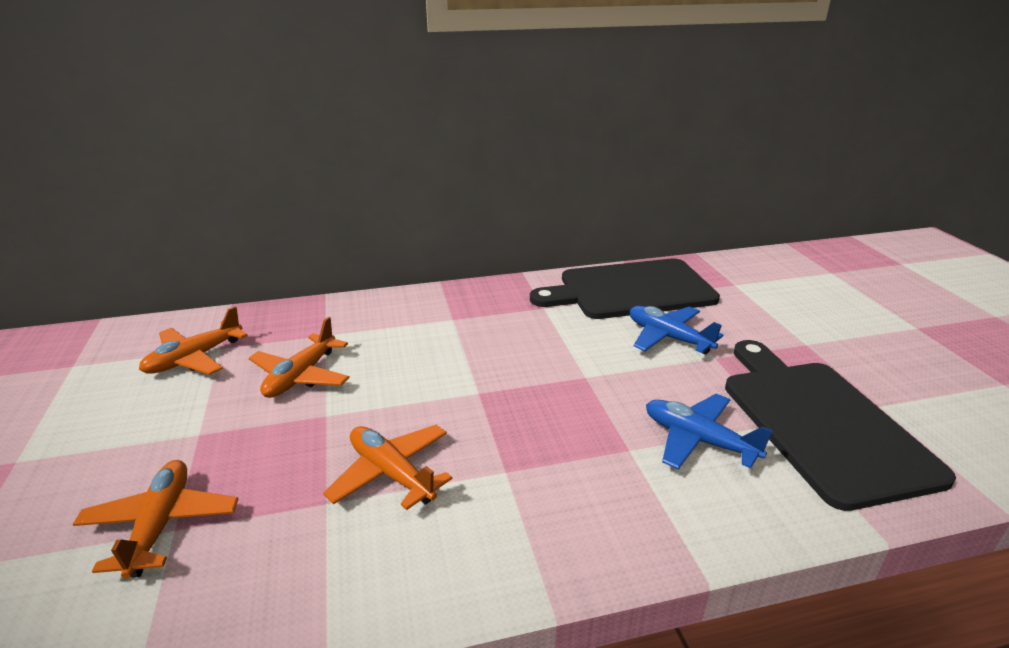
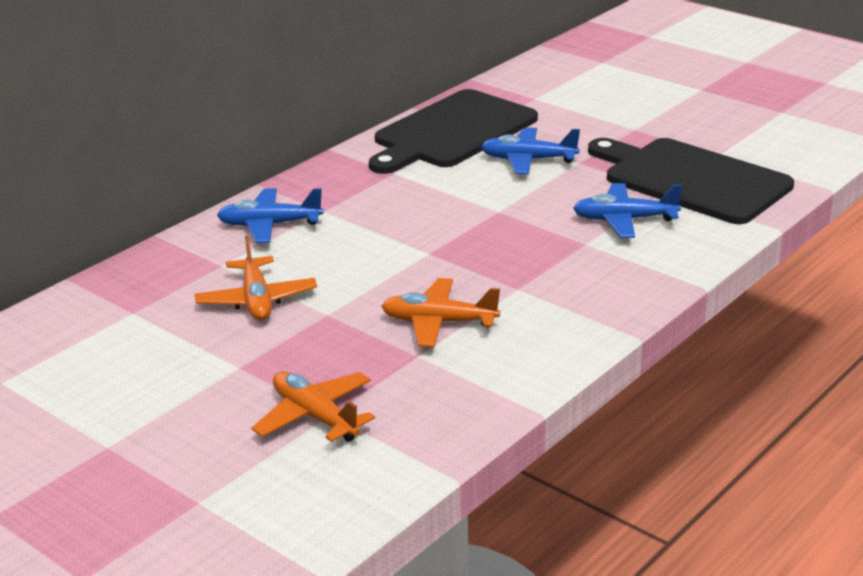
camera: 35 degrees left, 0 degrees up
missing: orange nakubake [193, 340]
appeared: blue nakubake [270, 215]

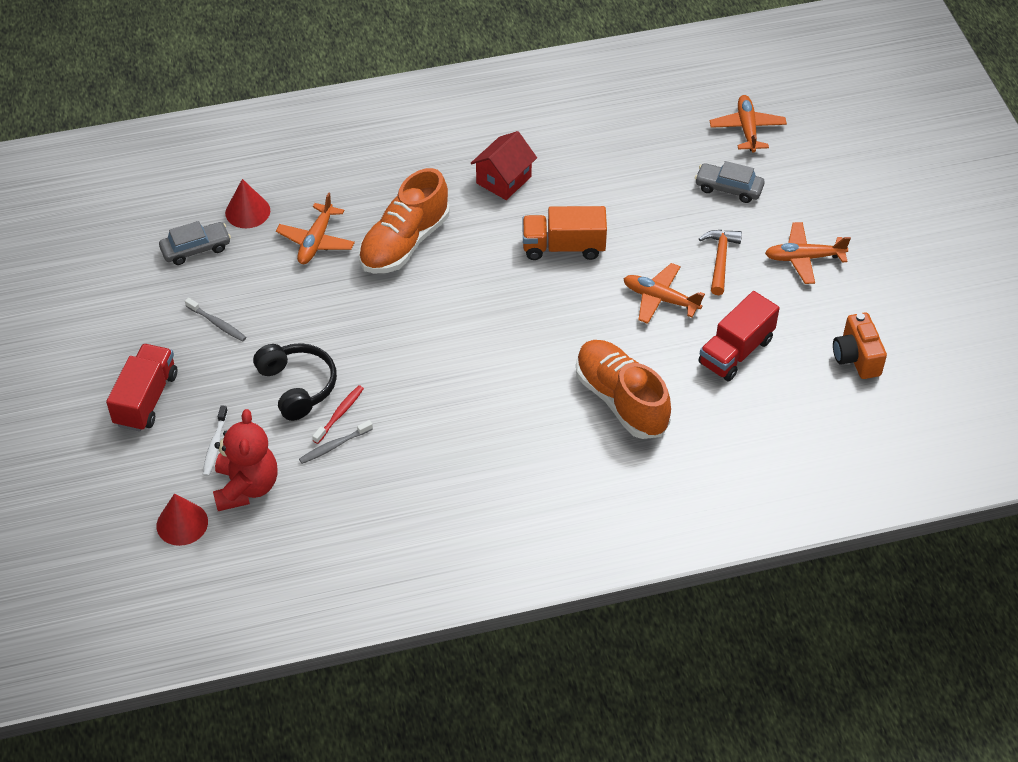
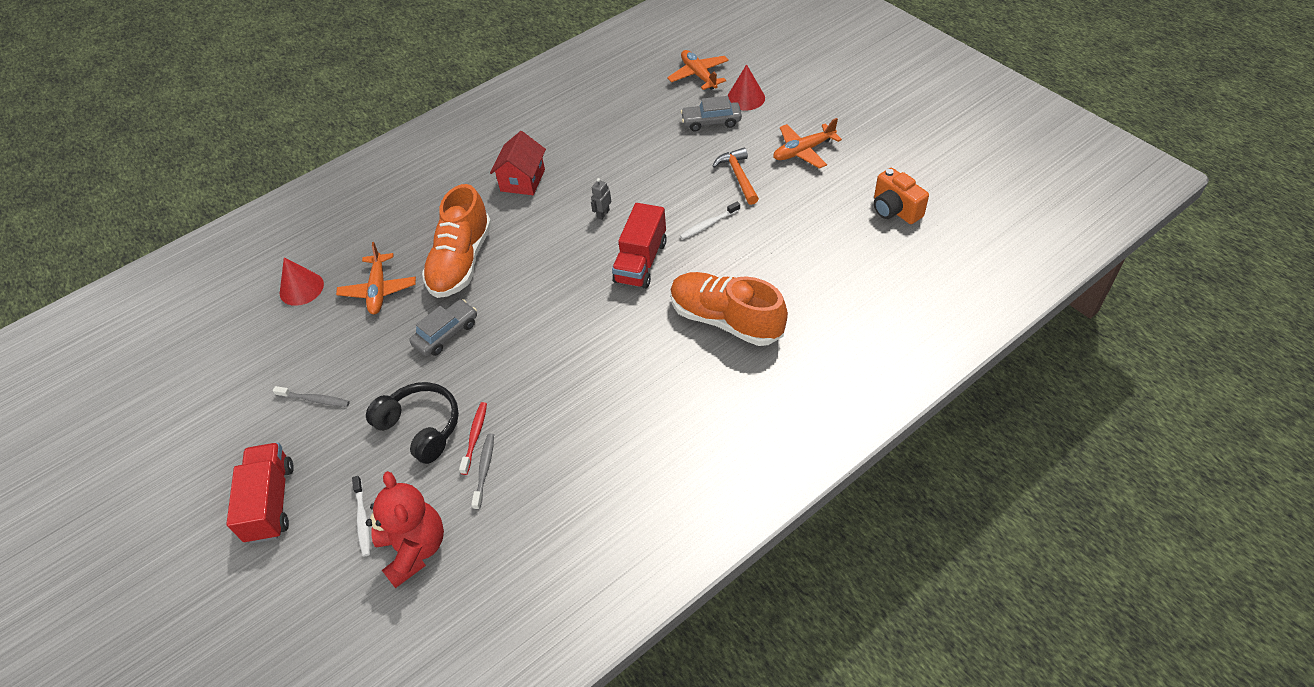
camera: 20 degrees left, 0 degrees up
relocated: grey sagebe [195, 243] to [443, 327]; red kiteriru [739, 336] to [639, 246]; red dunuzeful [182, 520] to [746, 87]
exchanged: orange kiteriru [564, 233] to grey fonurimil [601, 199]; orange nakubake [664, 293] to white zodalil [710, 220]
spun: grey zodalil [336, 442] = [482, 471] 150 degrees clockwise

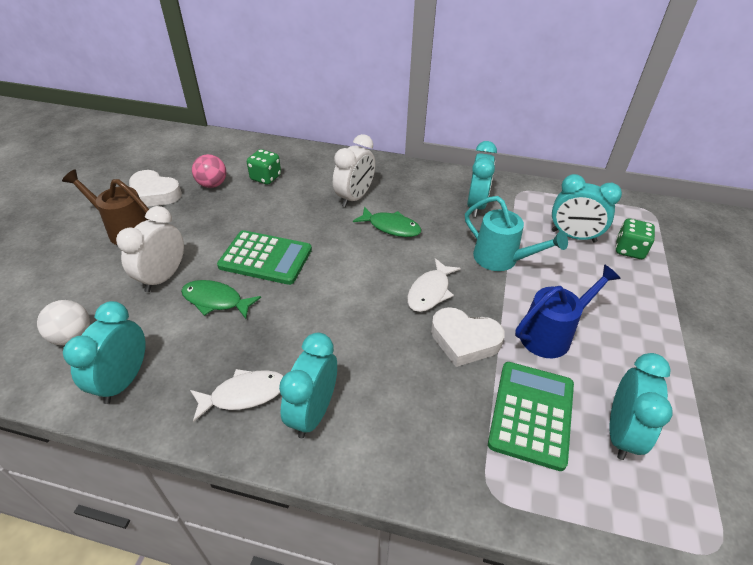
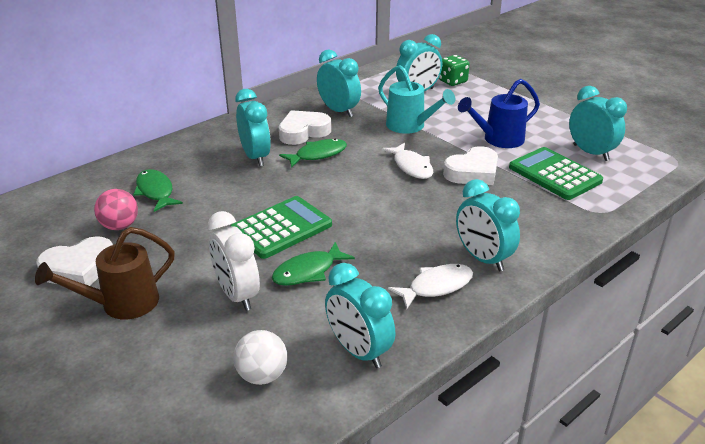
camera: 55 degrees left, 10 degrees down
appeared: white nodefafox [305, 127]
exchanged: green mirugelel [264, 167] to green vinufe [158, 190]
colour: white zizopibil [354, 170] to turquoise zizopibil [253, 127]
spun: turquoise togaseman [516, 233] = [416, 99] 60 degrees clockwise; white vinufe [237, 395] = [430, 286] 45 degrees clockwise; blue togaseman [568, 311] = [499, 113] 120 degrees counterclockwise

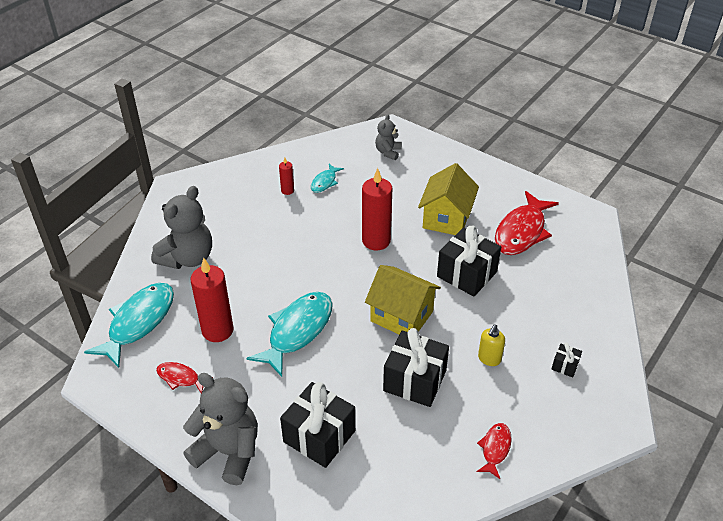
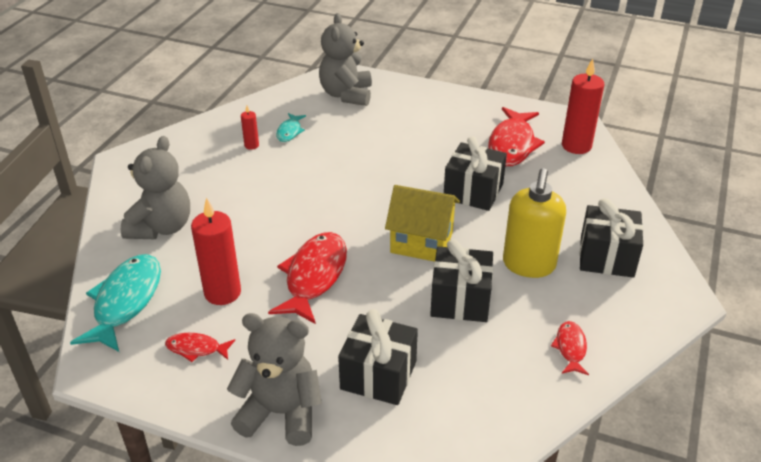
camera: 15 degrees left, 5 degrees down
missing: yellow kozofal [448, 199]
relocated: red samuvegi [377, 209] to [583, 106]
colour: turquoise vinufe [290, 334] to red vinufe [307, 278]
size: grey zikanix [388, 137] = [345, 59] x1.87; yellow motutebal [491, 345] = [534, 223] x2.04; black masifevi [566, 360] = [611, 238] x2.22

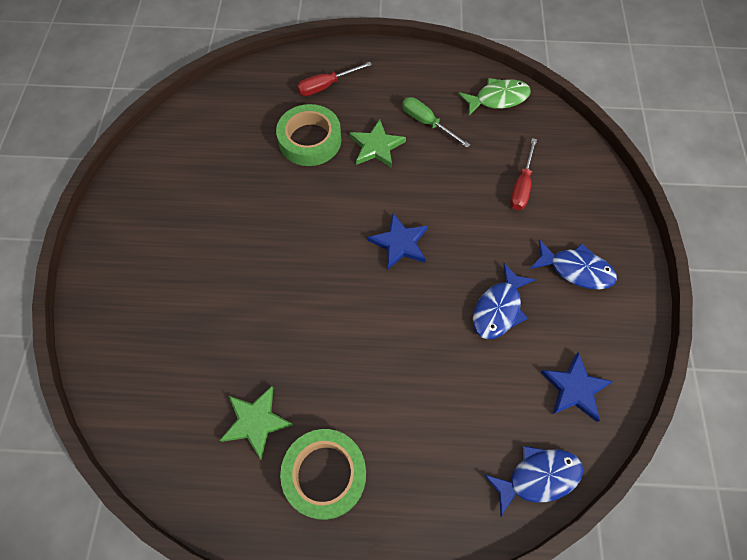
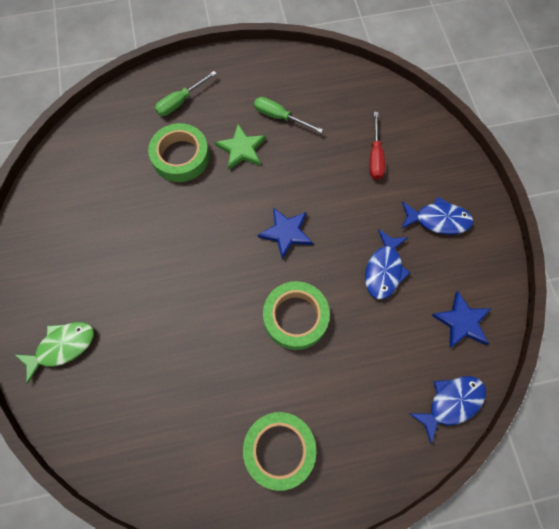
camera: 15 degrees left, 5 degrees up
missing: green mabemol [256, 423]
appeared: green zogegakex [296, 315]
relocated: green vinufe [494, 97] to [54, 353]
colour: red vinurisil [334, 79] to green vinurisil [186, 93]

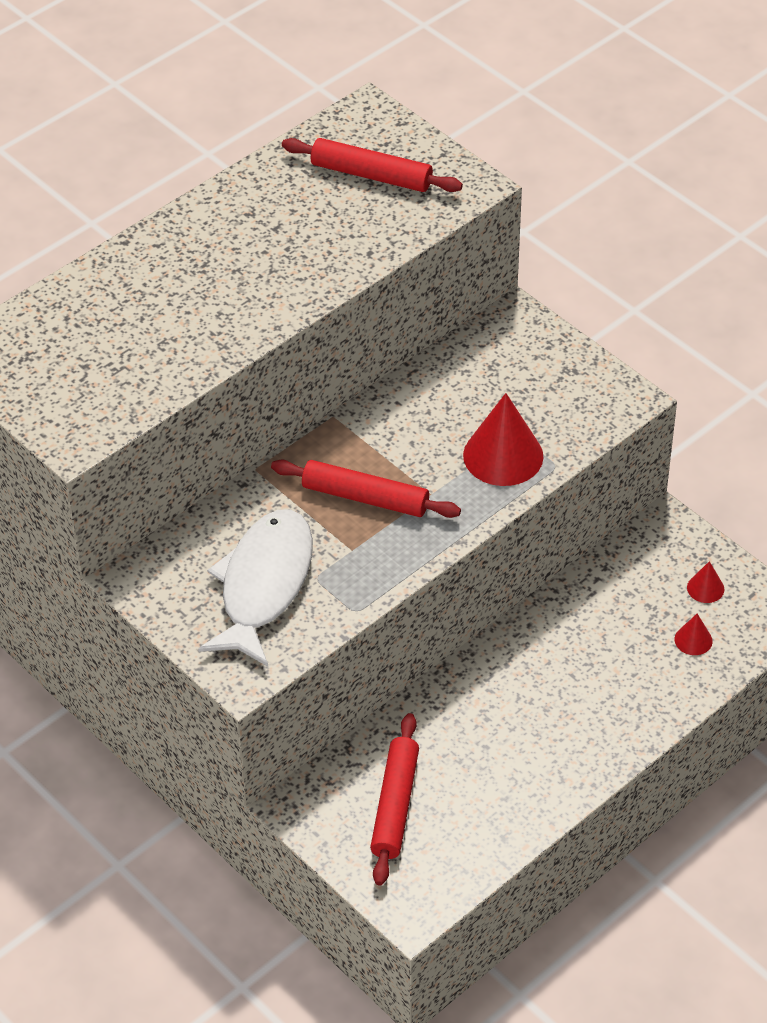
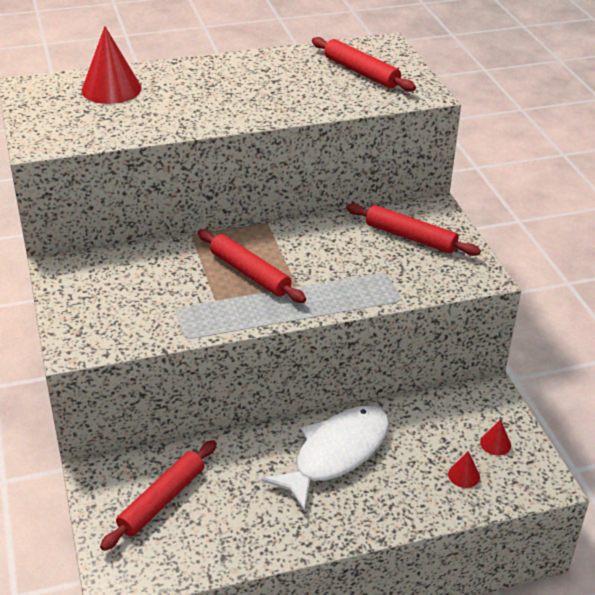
camera: 25 degrees right, 10 degrees down
appeared: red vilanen [413, 229]
relocated: red dunuzeful [503, 439] to [111, 65]; white vinufe [255, 588] to [325, 459]

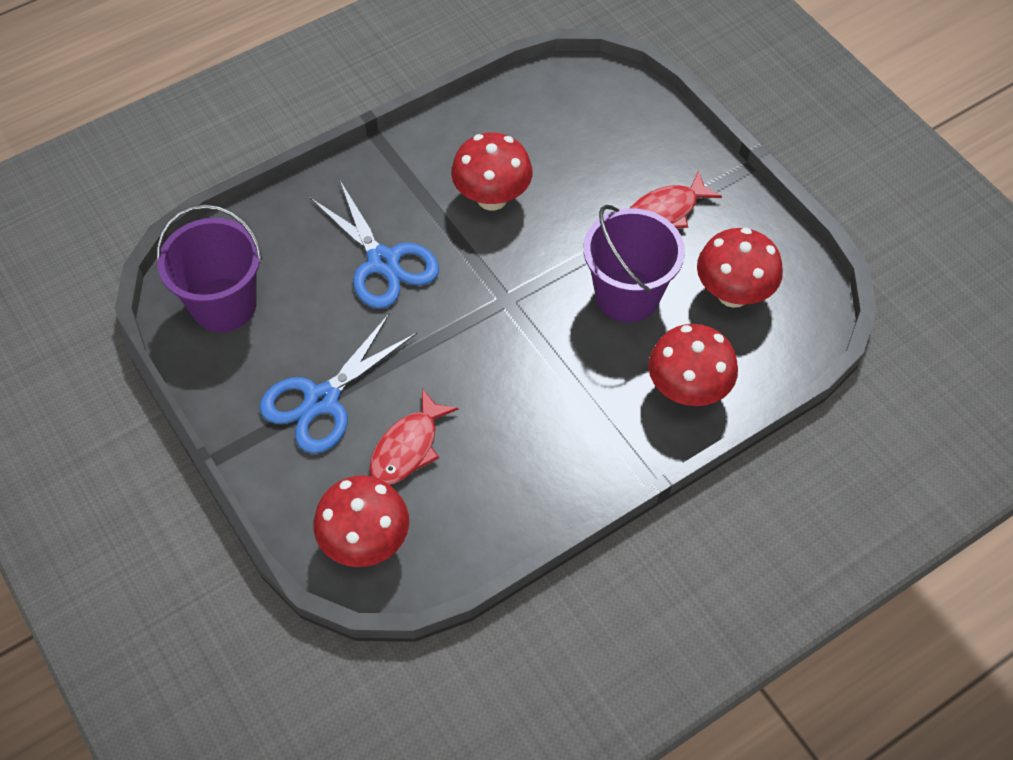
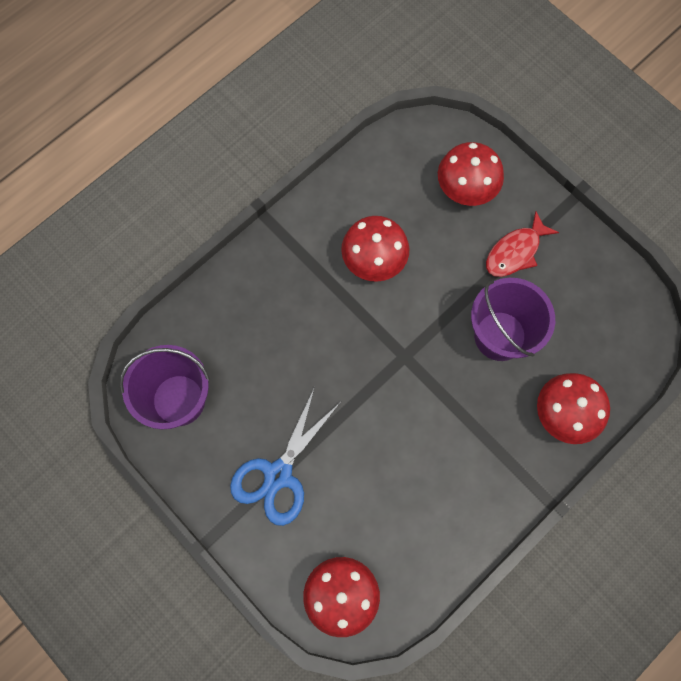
camera: 10 degrees left, 15 degrees up
missing: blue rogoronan [374, 245]; red vinufe [413, 437]
relocated: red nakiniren [740, 268] to [471, 174]

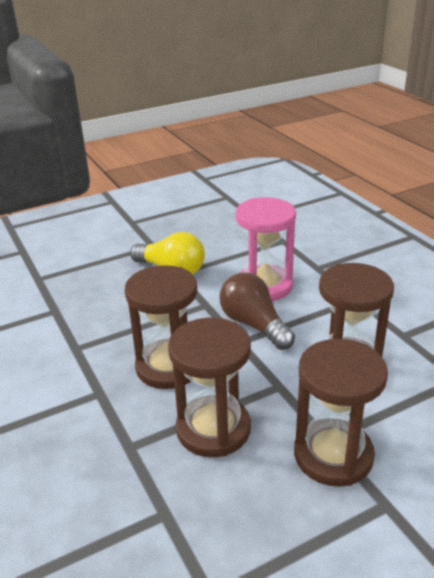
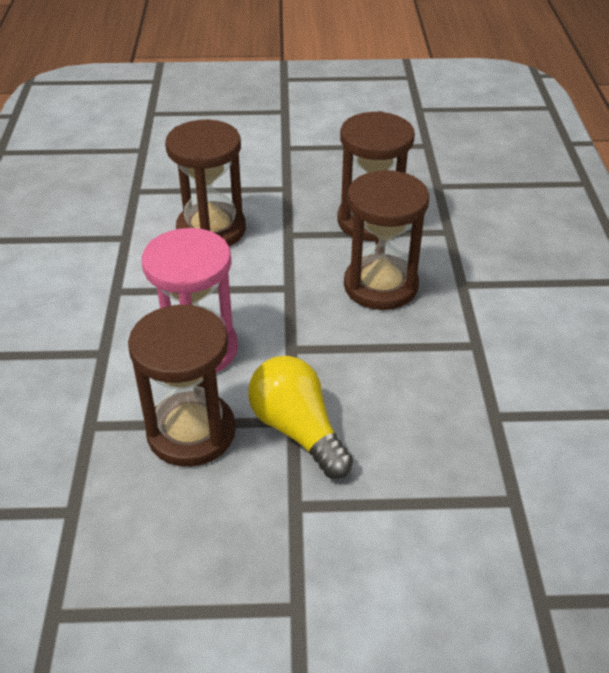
camera: 155 degrees left, 10 degrees up
missing: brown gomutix [257, 311]
relocated: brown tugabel [341, 413] to [182, 385]

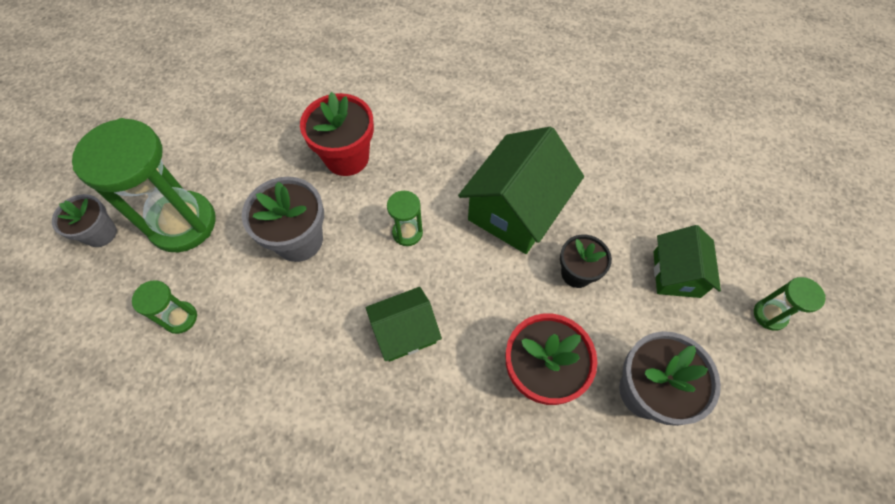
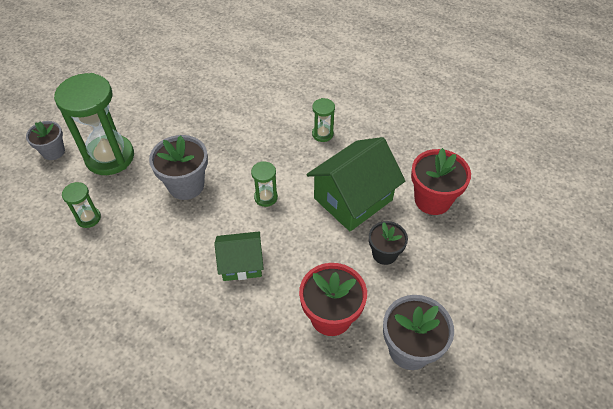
camera: 15 degrees right, 10 degrees down
missing: green kozofal [687, 261]
relocated: green tugabel [790, 304] to [323, 120]; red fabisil [337, 134] to [441, 181]

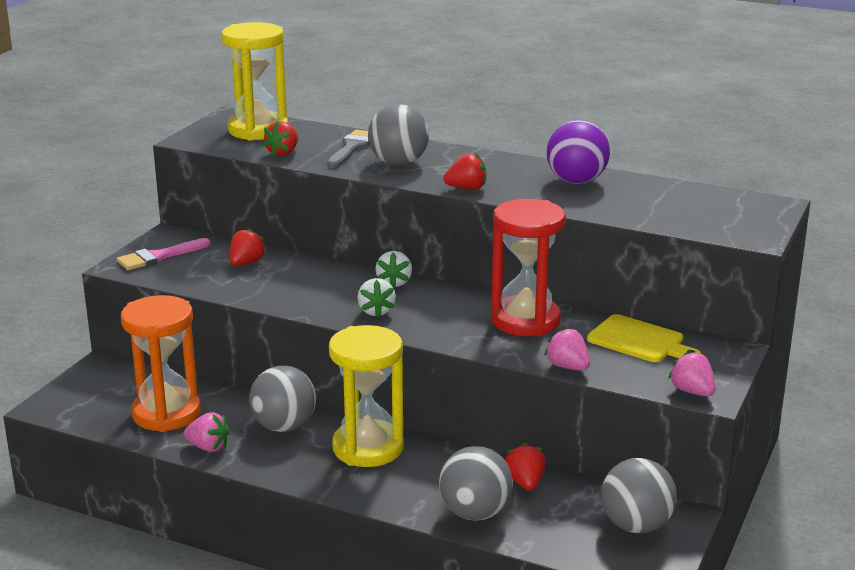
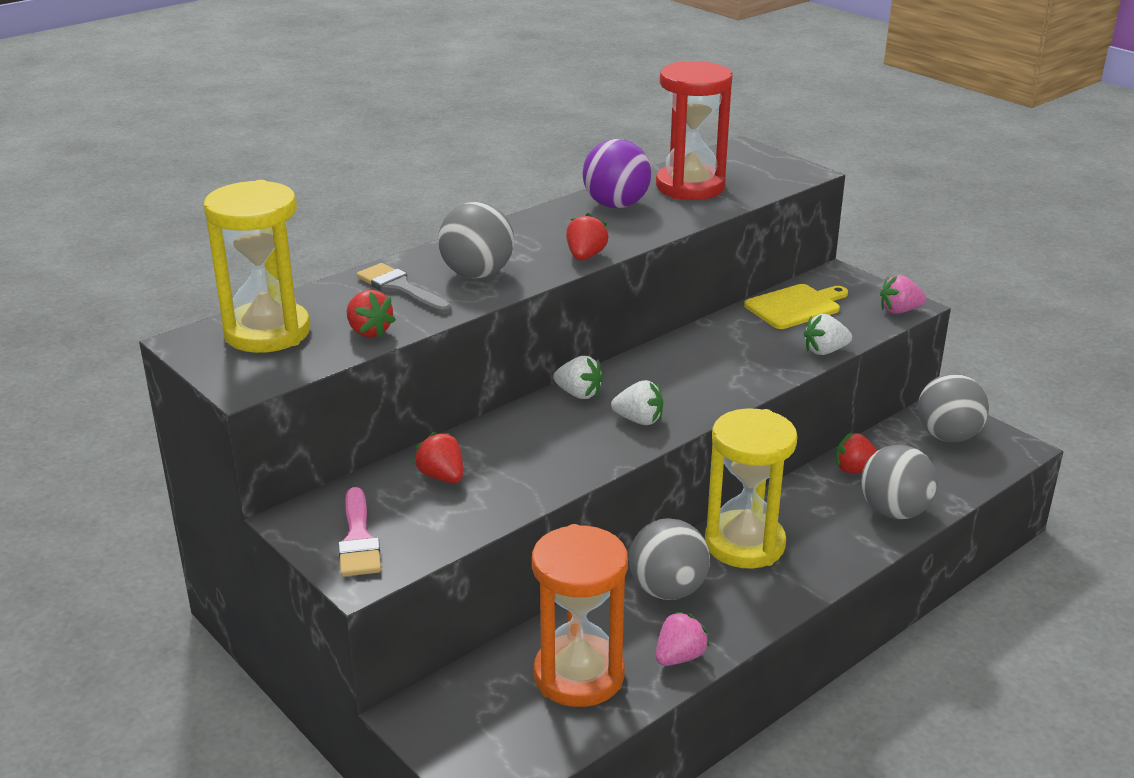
camera: 65 degrees left, 5 degrees up
relocated: red tugabel [528, 267] to [694, 130]
colour: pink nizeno [567, 349] to white nizeno [828, 334]

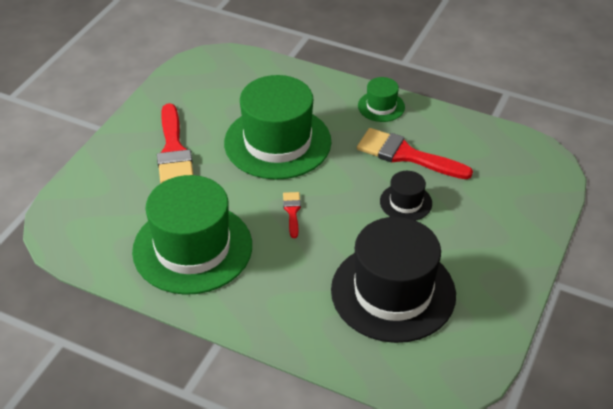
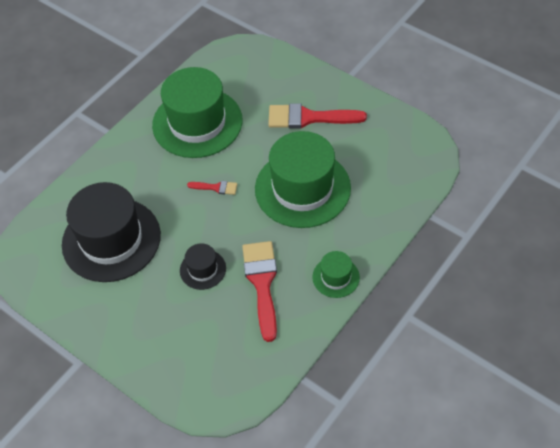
camera: 105 degrees right, 10 degrees up
spun: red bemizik [415, 153] = [259, 291] 45 degrees counterclockwise

